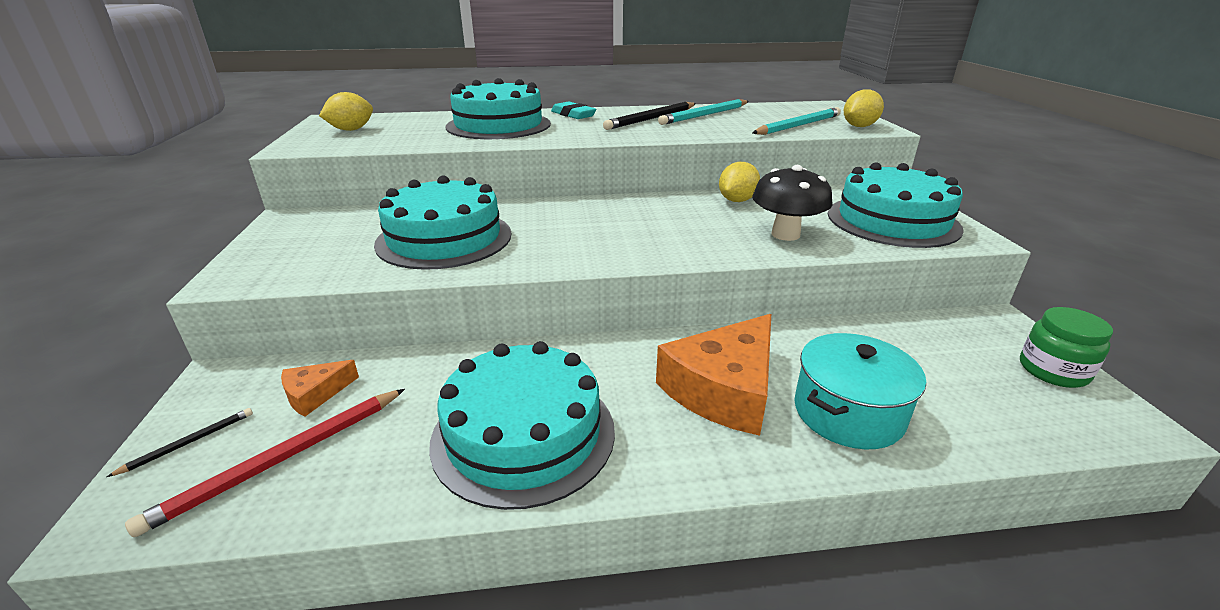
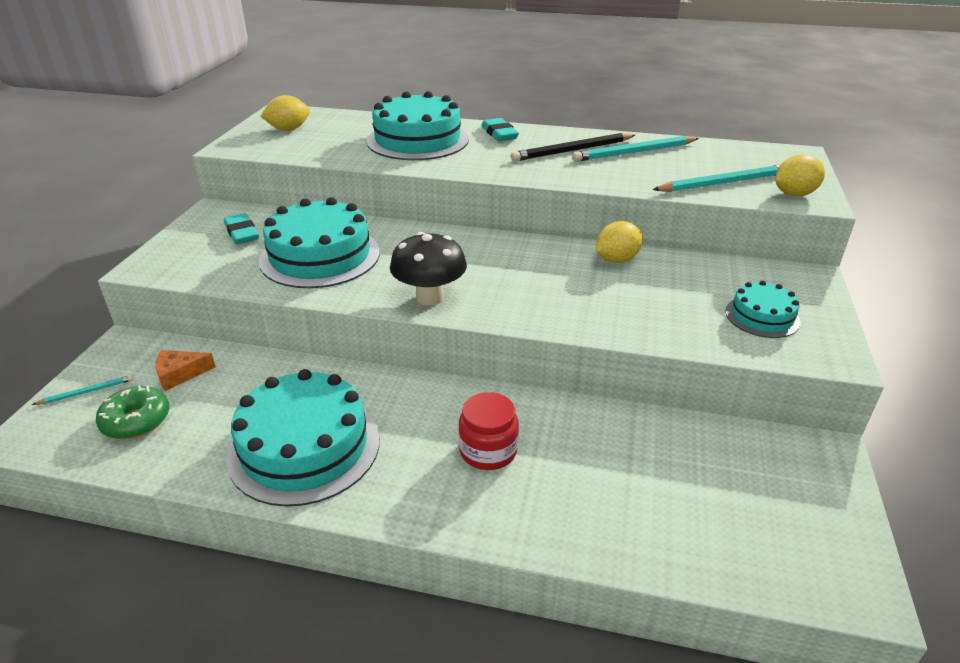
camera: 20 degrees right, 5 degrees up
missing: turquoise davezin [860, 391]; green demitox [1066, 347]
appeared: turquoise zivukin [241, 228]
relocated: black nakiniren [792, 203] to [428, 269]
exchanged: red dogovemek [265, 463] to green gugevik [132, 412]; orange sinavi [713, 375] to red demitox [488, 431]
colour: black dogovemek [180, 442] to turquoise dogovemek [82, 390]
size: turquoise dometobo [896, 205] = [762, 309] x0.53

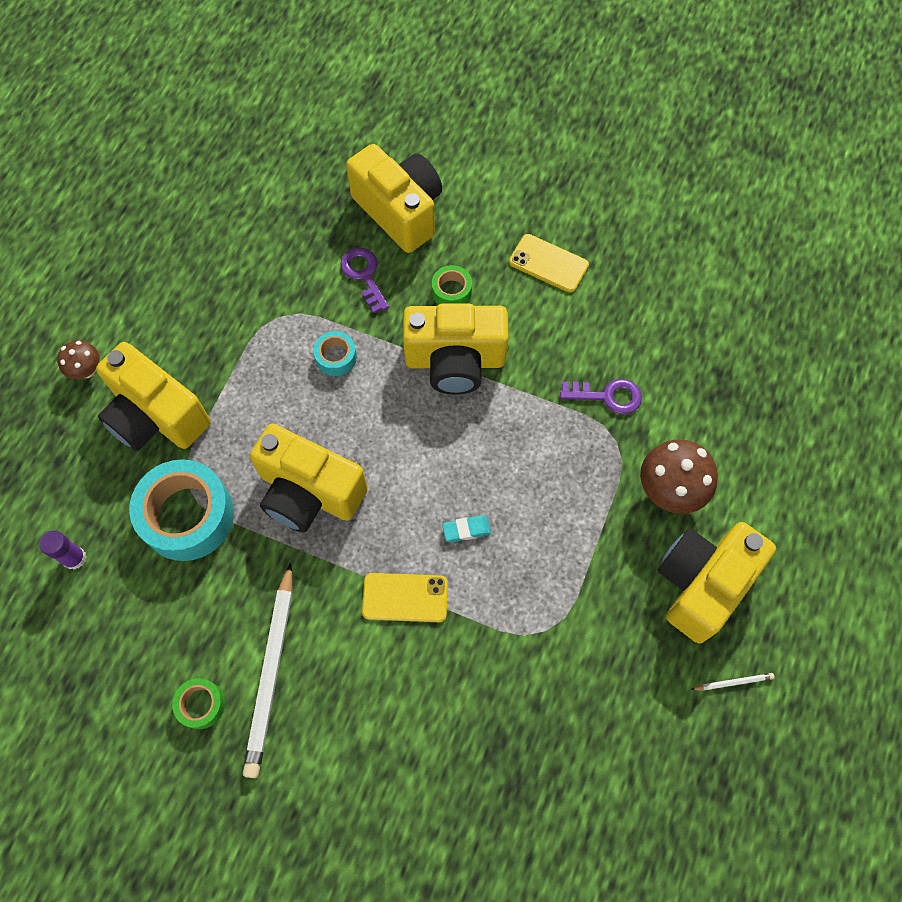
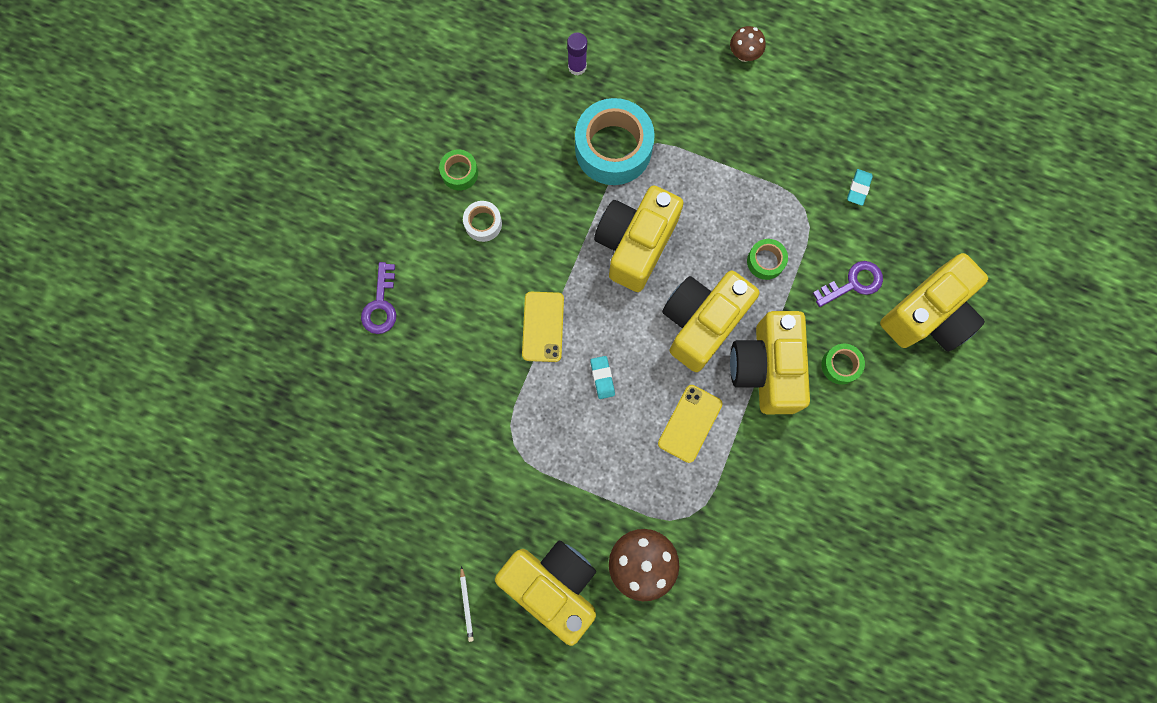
camera: 90 degrees right, 10 degrees up
appeared: turquoise zivukin [860, 187]
relocated: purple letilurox [601, 396] to [378, 298]; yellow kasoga [549, 263] to [690, 424]; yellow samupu [153, 396] to [711, 321]
exchanged: white dogovemek [268, 670] to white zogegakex [482, 221]
colour: turquoise zogegakex [335, 353] to green zogegakex [767, 259]

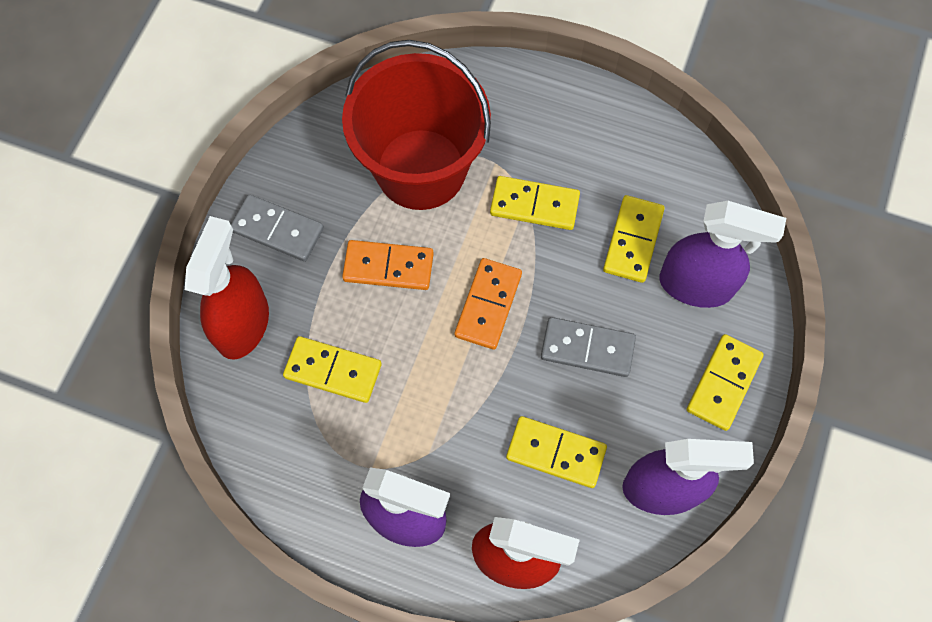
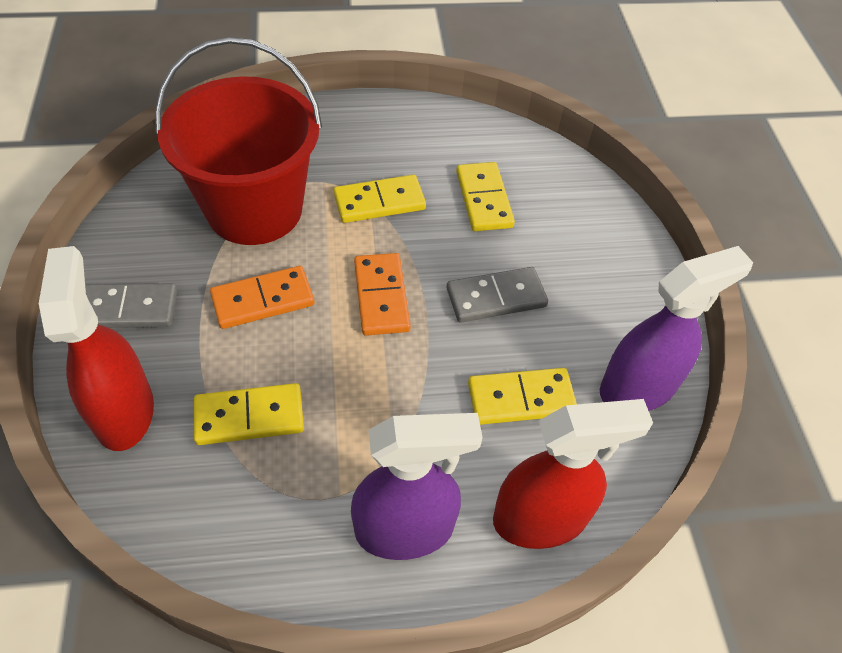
camera: 30 degrees left, 15 degrees down
missing: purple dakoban [722, 254]; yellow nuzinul [725, 382]

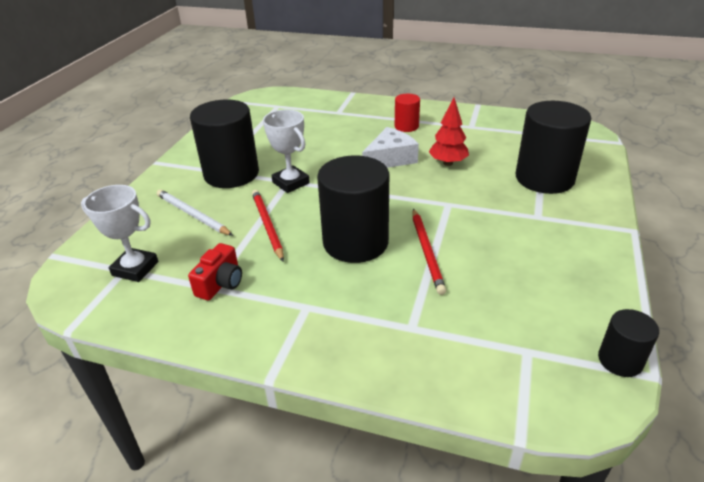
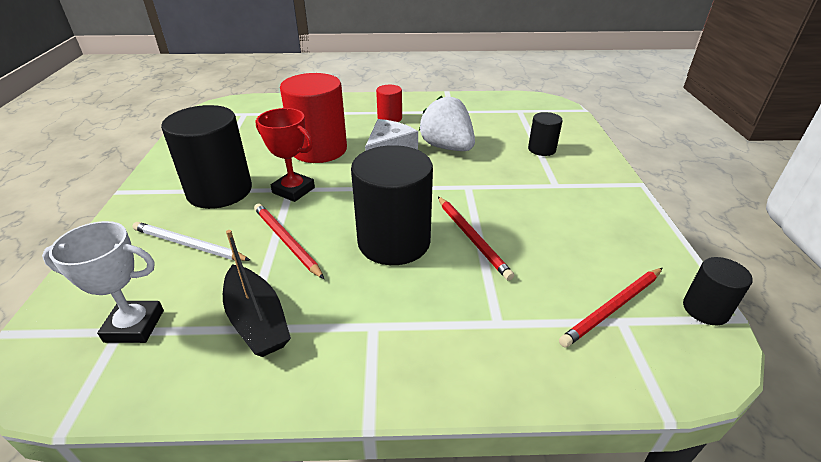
camera: 20 degrees left, 0 degrees up
appeared: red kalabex [313, 118]; red dogovemek [610, 307]
exchanged: red samupu [215, 272] to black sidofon [257, 293]; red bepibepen [449, 131] to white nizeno [447, 123]
colour: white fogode [286, 151] to red fogode [285, 155]
size: black kalabex [554, 147] = [545, 134] x0.50

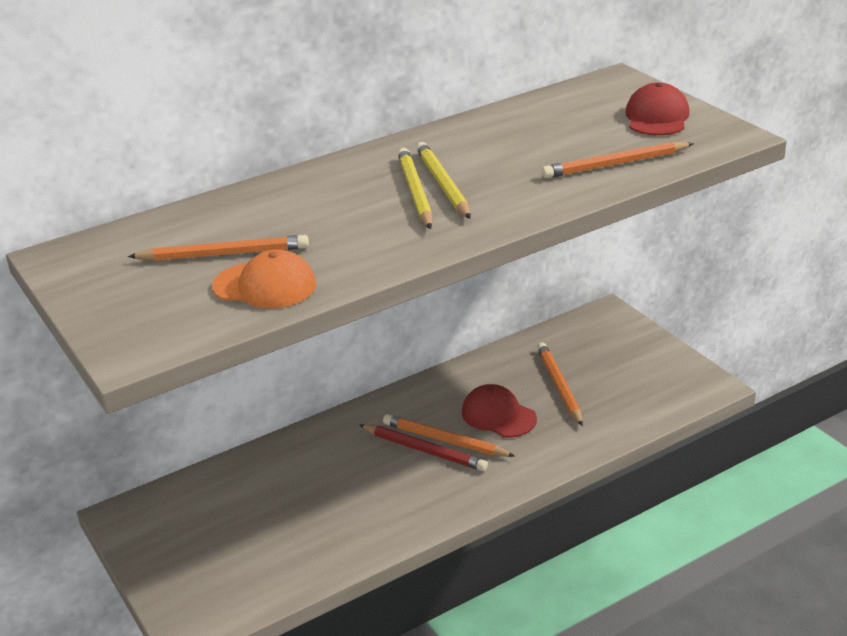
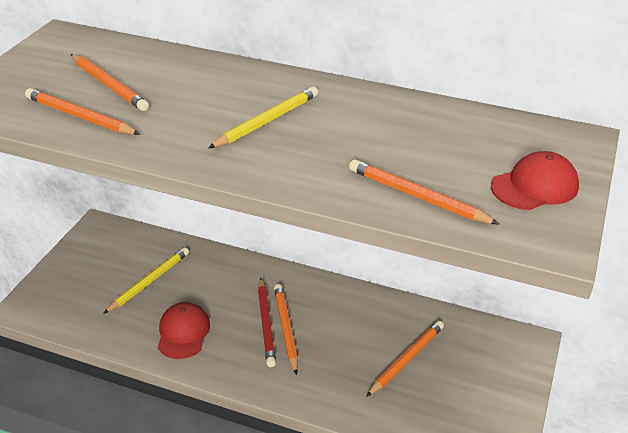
camera: 50 degrees right, 5 degrees up
relocated: yellow dogovemek [443, 180] to [146, 280]; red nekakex [499, 410] to [184, 330]
exchanged: orange nekakex [264, 278] to orange dogovemek [82, 111]

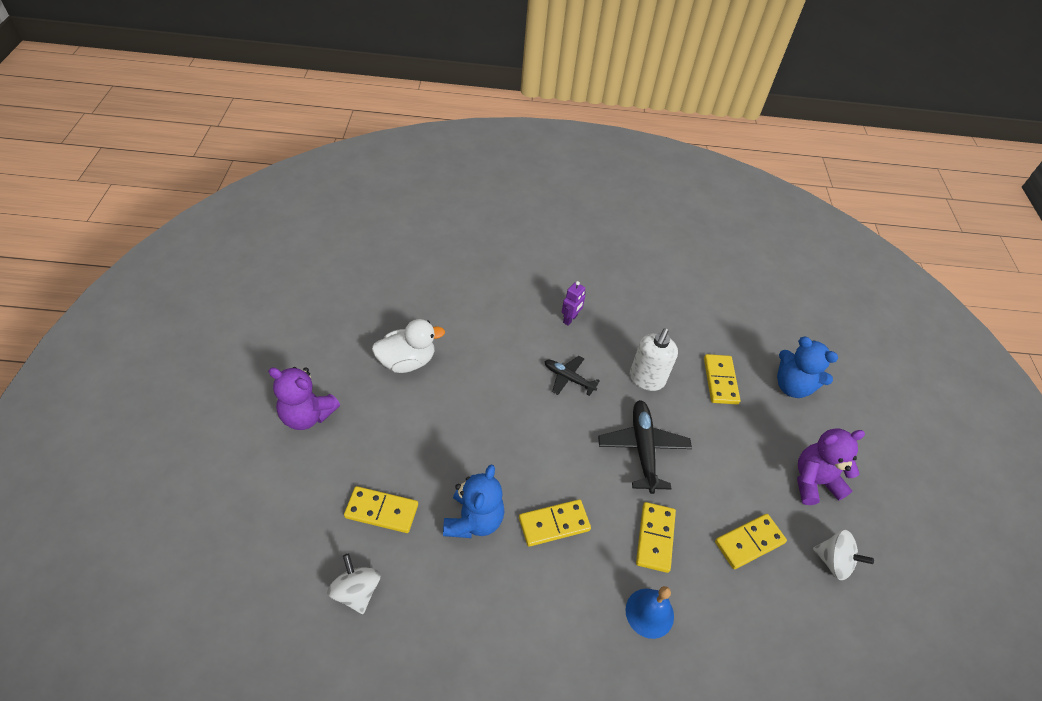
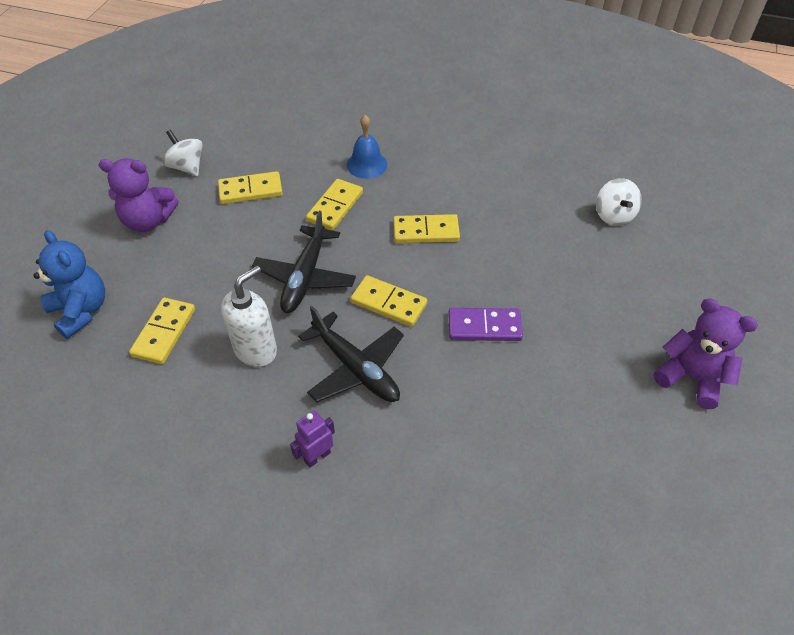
camera: 160 degrees left, 0 degrees up
missing: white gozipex [408, 346]; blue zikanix [474, 501]
appeared: purple nuzinul [485, 324]
relocated: yellow nuzinul [381, 509] to [388, 301]
size: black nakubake [572, 376] = [351, 354] x1.62

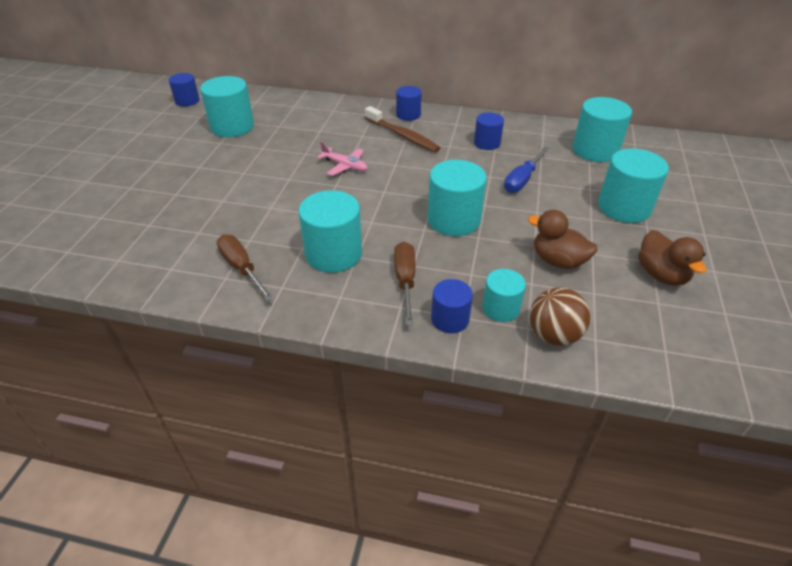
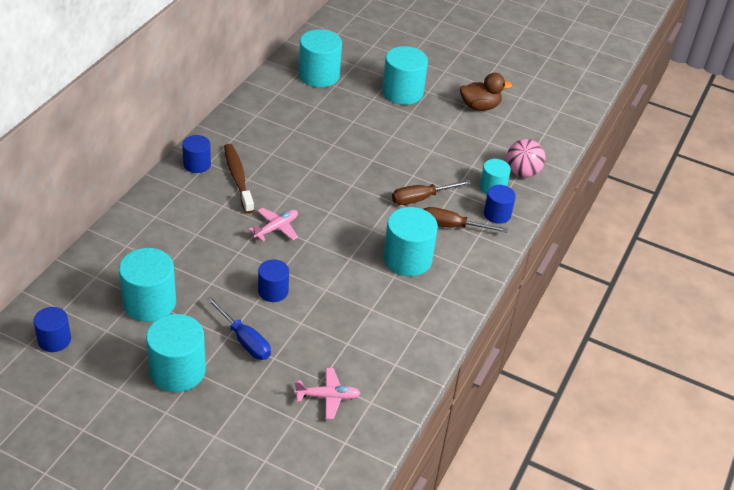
camera: 80 degrees left, 0 degrees up
missing: brown gozipex [562, 239]
appeared: pink nakubake [327, 393]
relocated: turquoise kalabex [457, 198] to [176, 353]; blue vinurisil [526, 170] to [238, 328]; blue kalabex [489, 131] to [273, 280]; brown vinurisil [245, 267] to [431, 192]
colour: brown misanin [560, 316] to pink misanin [526, 158]
spun: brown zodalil [402, 129] = [239, 179] 75 degrees counterclockwise

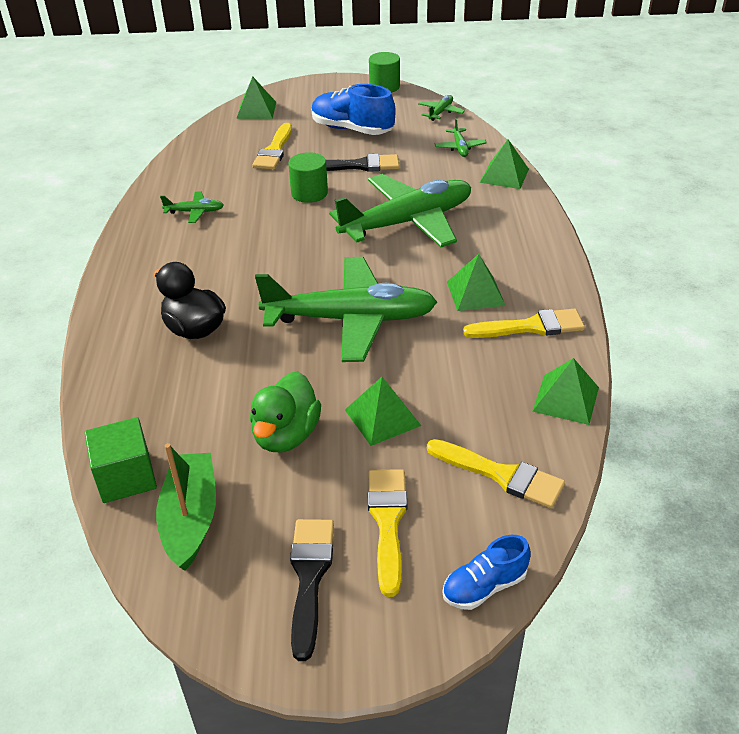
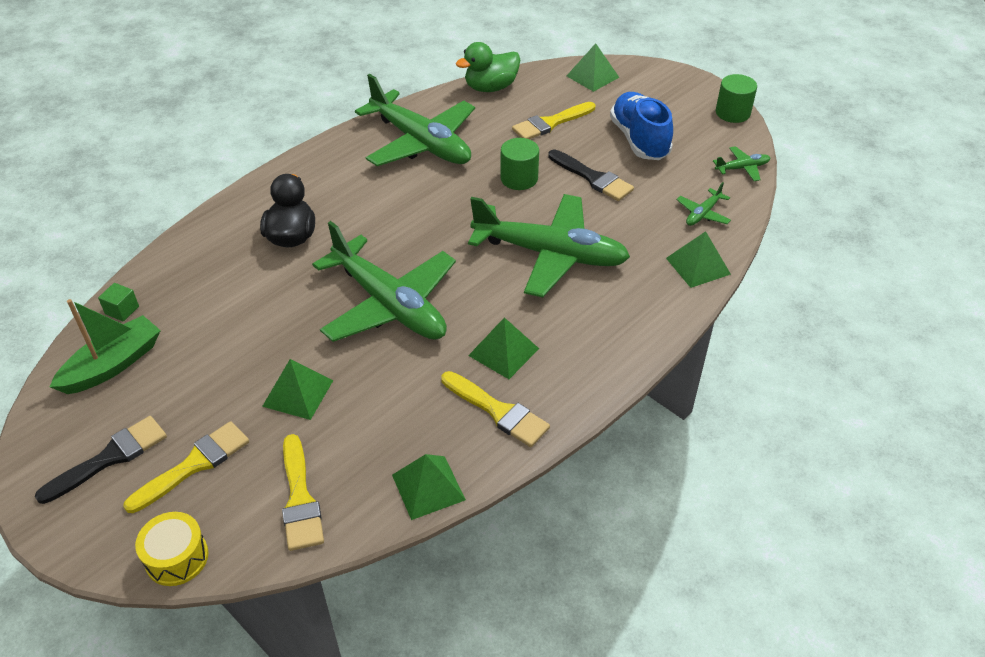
camera: 45 degrees right, 5 degrees up
relocated: green gozipex [285, 411] to [488, 67]
exchanged: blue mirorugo [486, 572] to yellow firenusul [171, 549]
size: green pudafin [121, 460] = [118, 302] x0.56; green nakubake [192, 207] = [415, 120] x2.45

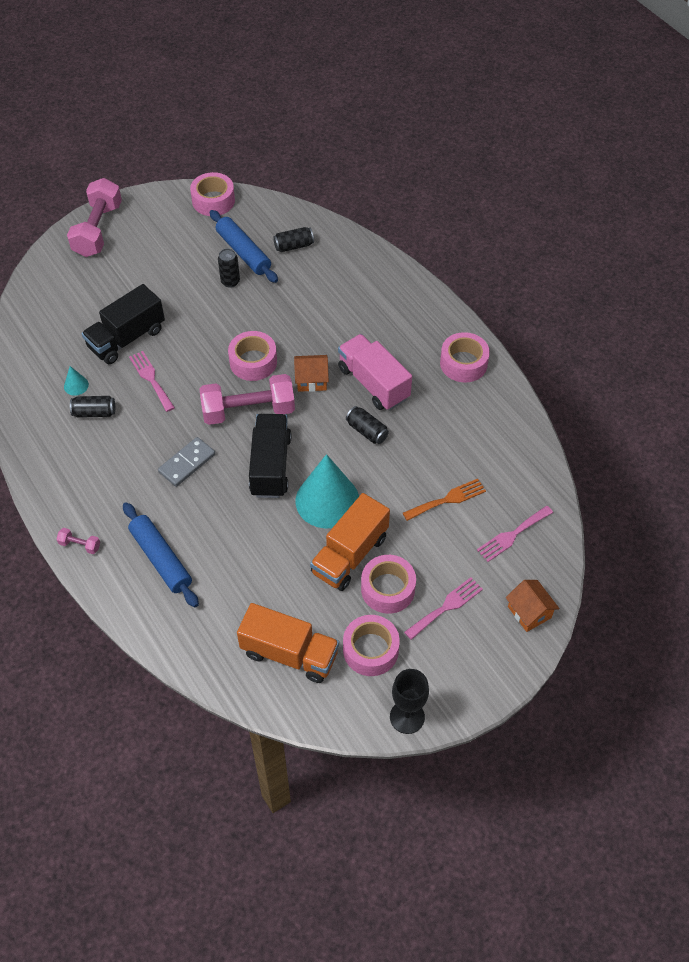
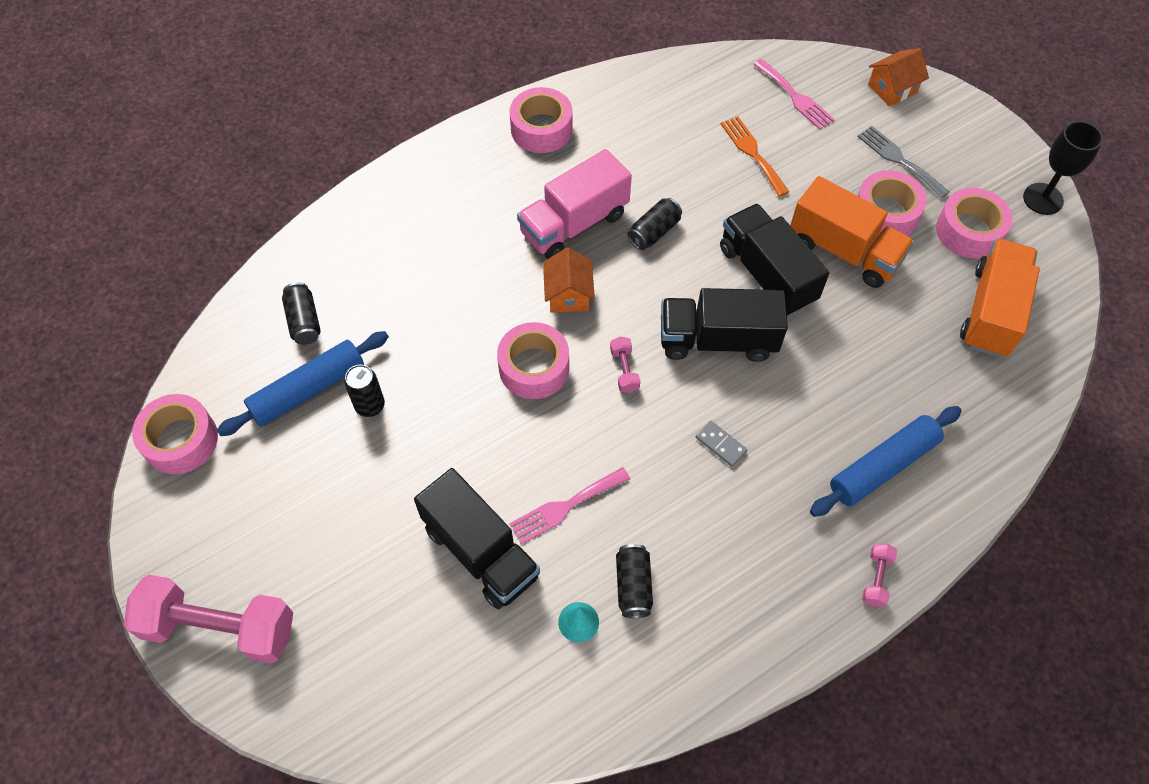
camera: 90 degrees left, 5 degrees up
exchanged: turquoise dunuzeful [327, 491] to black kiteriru [774, 260]
colour: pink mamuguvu [443, 608] to grey mamuguvu [903, 162]
size: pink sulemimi [247, 399] = [625, 365] x0.41; grey nuzinul [186, 462] = [721, 444] x0.61

